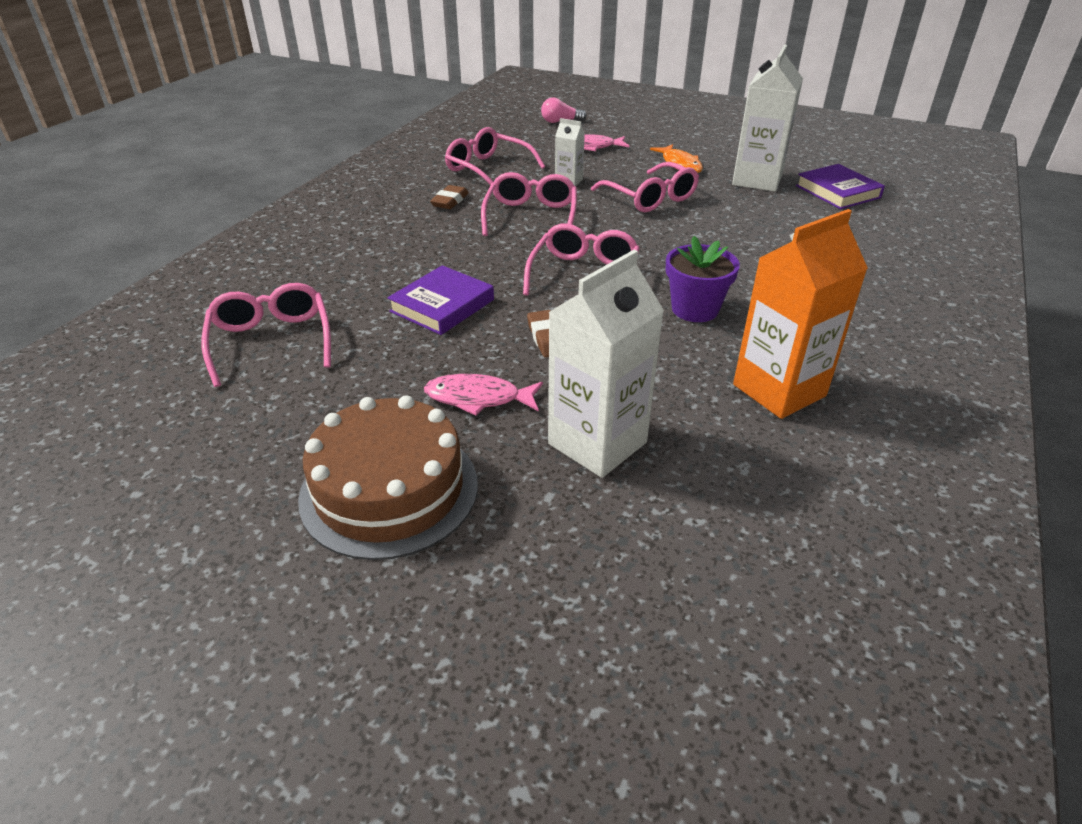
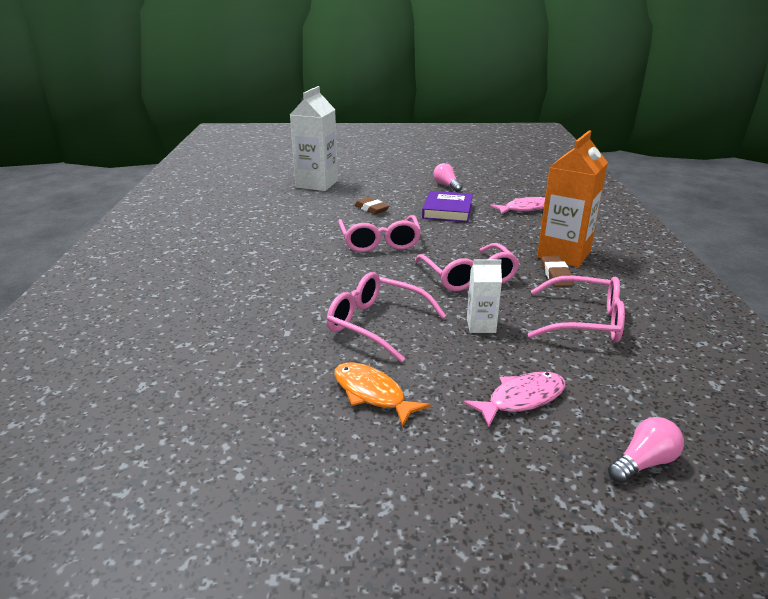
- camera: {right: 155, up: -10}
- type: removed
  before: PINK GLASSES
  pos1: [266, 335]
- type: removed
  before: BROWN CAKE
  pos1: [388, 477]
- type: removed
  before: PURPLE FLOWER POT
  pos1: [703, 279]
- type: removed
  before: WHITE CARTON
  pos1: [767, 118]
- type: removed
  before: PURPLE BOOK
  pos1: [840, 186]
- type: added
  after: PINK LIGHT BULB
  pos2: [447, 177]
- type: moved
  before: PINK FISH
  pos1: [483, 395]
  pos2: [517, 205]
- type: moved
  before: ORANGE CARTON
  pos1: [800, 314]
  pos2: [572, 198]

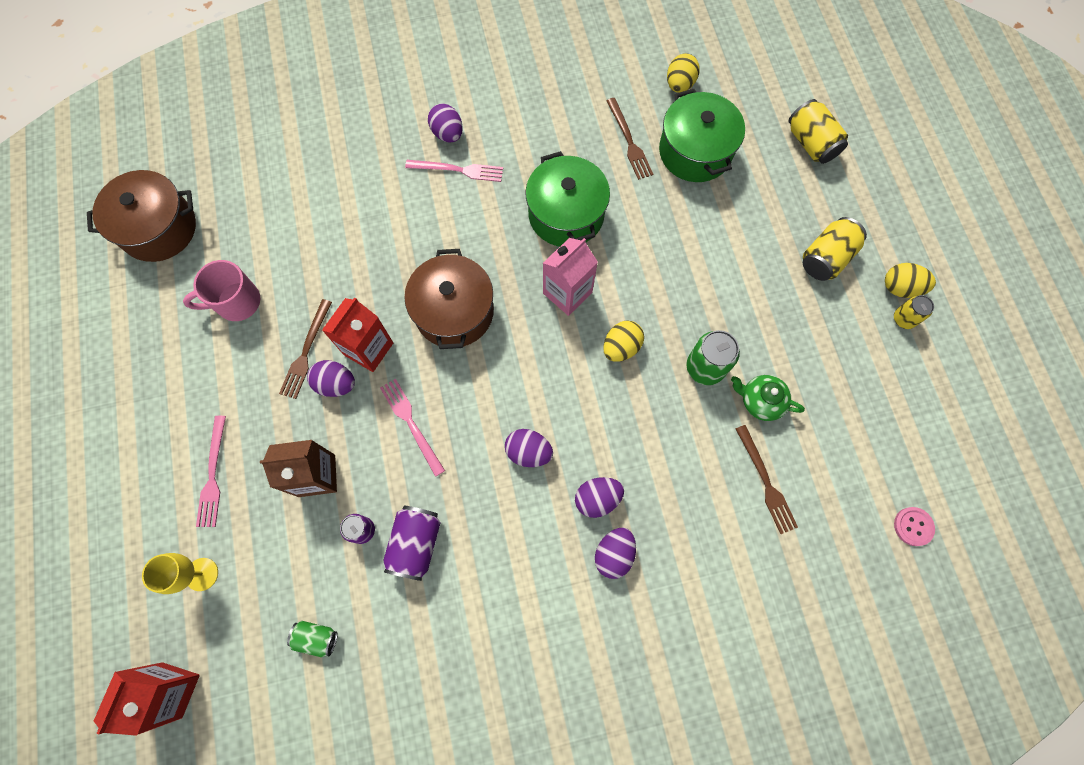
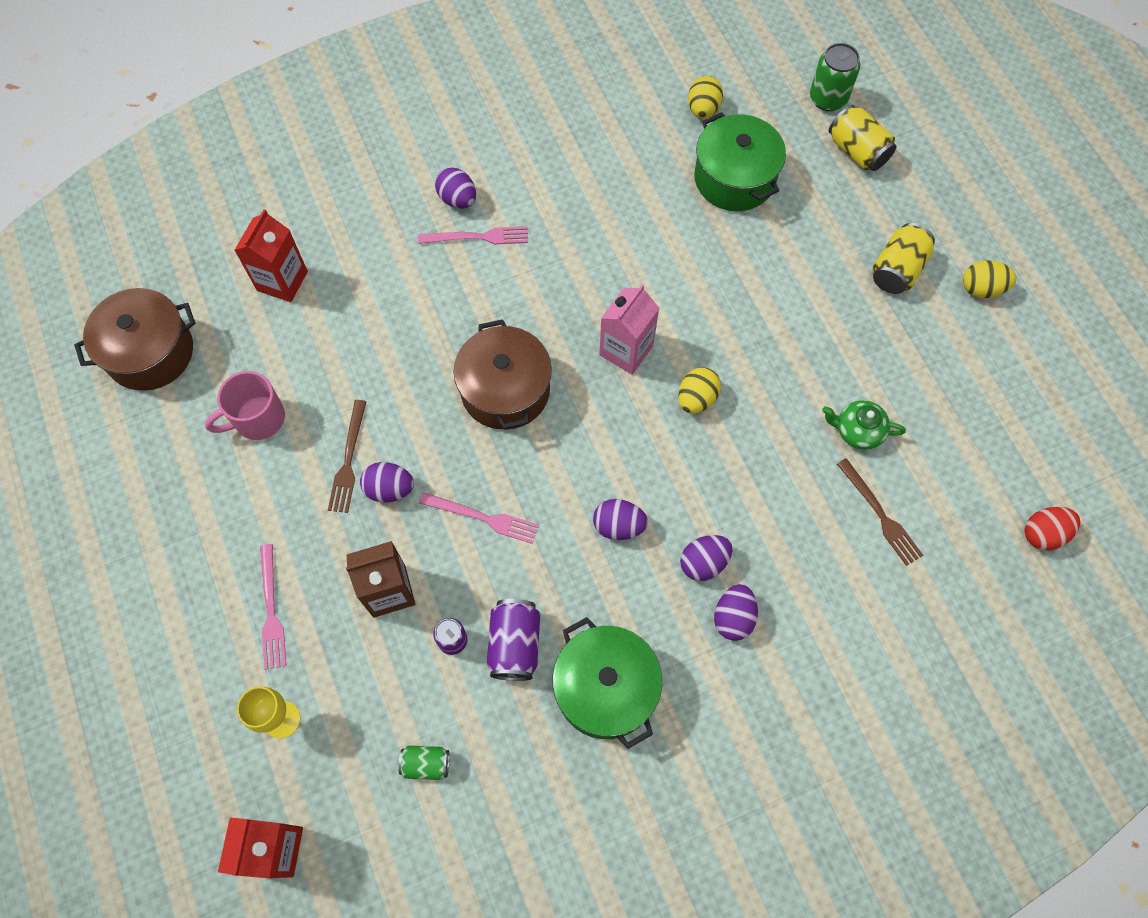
- camera: {right: -10, up: -5}
- type: removed
  before: BROWN FORK
  pos1: [629, 139]
- type: removed
  before: YELLOW CAN
  pos1: [914, 312]
- type: moved
  before: RED CARTON
  pos1: [357, 334]
  pos2: [271, 255]
- type: moved
  before: GREEN POT
  pos1: [568, 198]
  pos2: [607, 683]
- type: moved
  before: GREEN CAN
  pos1: [713, 357]
  pos2: [835, 77]
- type: replaced
  before: PINK BUTTON
  after: RED EGG
  pos1: [914, 526]
  pos2: [1052, 528]
- type: turned
  before: PINK FORK
  pos1: [412, 428]
  pos2: [479, 518]
  turn: 150

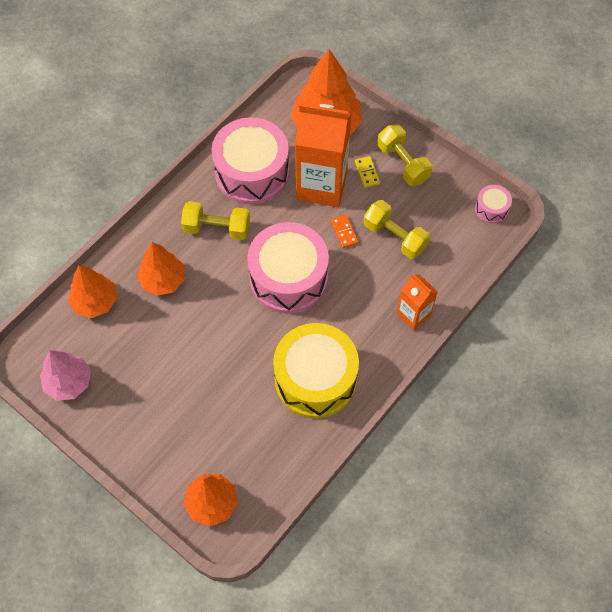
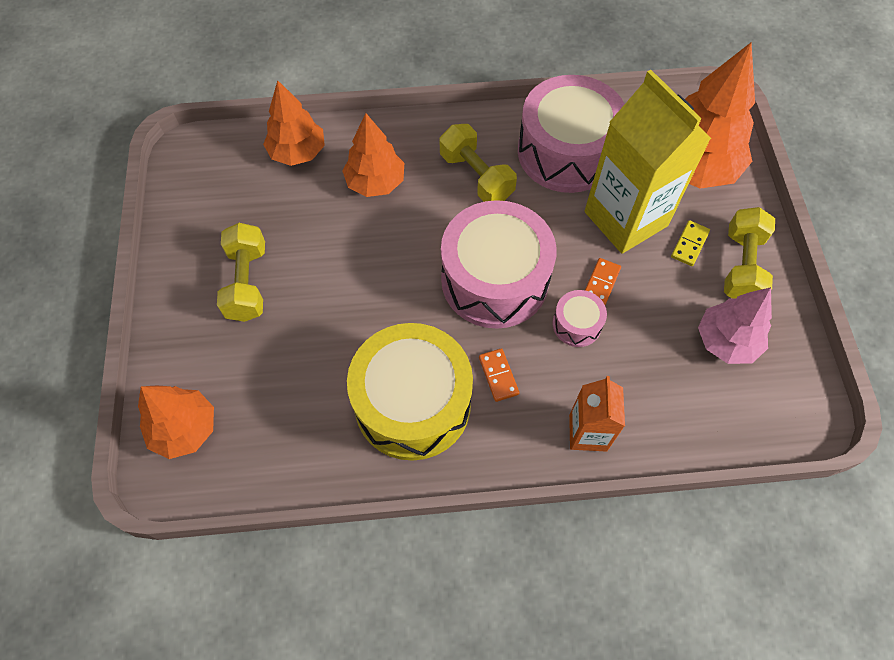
- camera: {right: 45, up: 0}
- type: added
  after: ORANGE DOMINO
  pos2: [499, 375]
- type: moved
  before: PINK TREE
  pos1: [65, 375]
  pos2: [735, 325]
- type: moved
  before: YELLOW DUMBBELL
  pos1: [397, 229]
  pos2: [241, 272]
- type: moved
  before: PINK DRUM
  pos1: [493, 204]
  pos2: [579, 318]
- type: recoloured
  before: ORANGE CARTON
  after: YELLOW CARTON
  pos1: [323, 155]
  pos2: [648, 162]

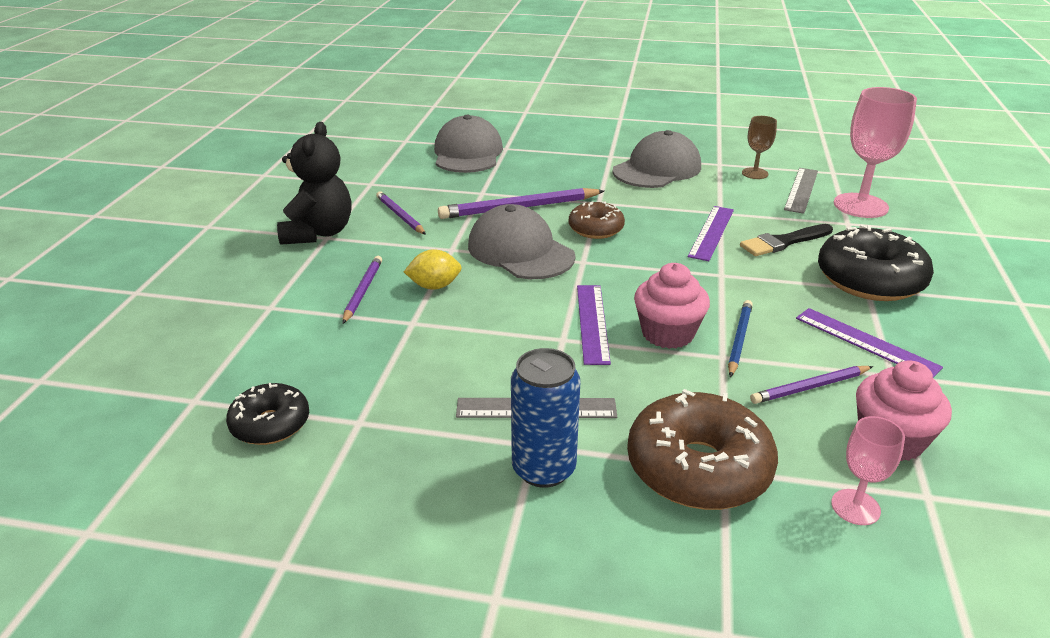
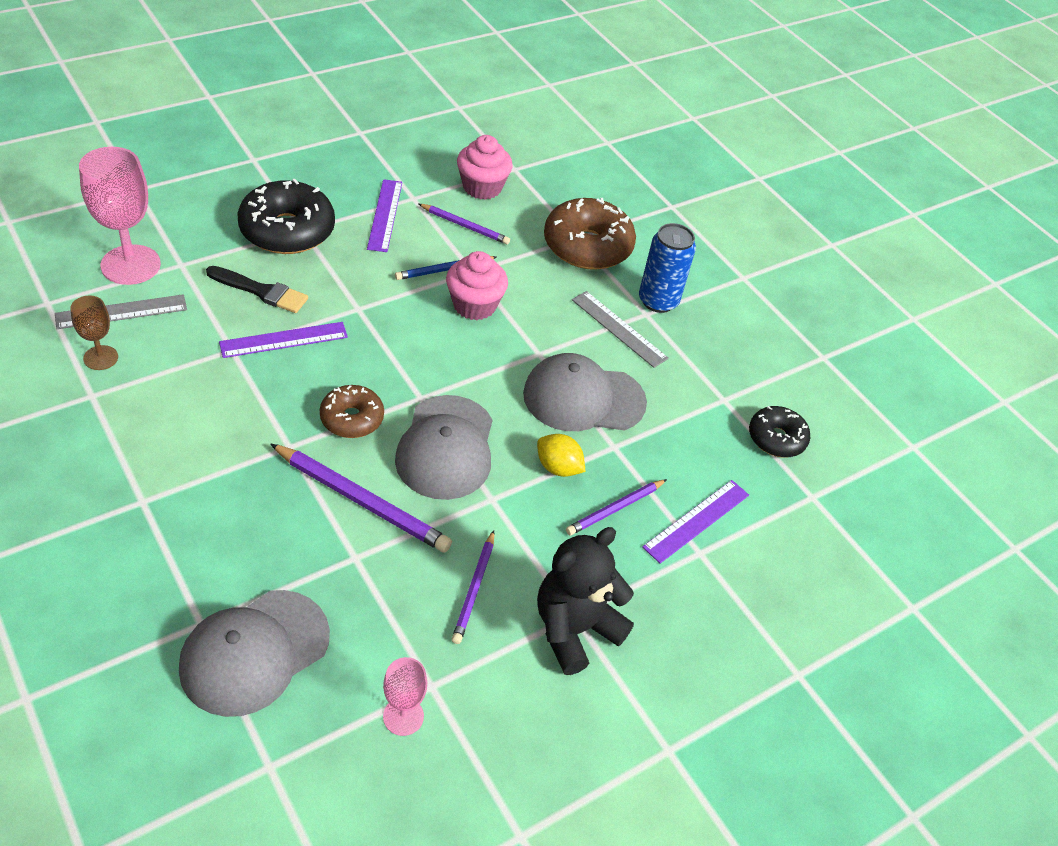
- camera: {right: -140, up: 15}
- type: moved
  before: PURPLE RULER
  pos1: [594, 325]
  pos2: [695, 521]
- type: moved
  before: GREY CAP
  pos1: [656, 159]
  pos2: [585, 392]
- type: moved
  before: PINK GOBLET
  pos1: [868, 470]
  pos2: [405, 696]

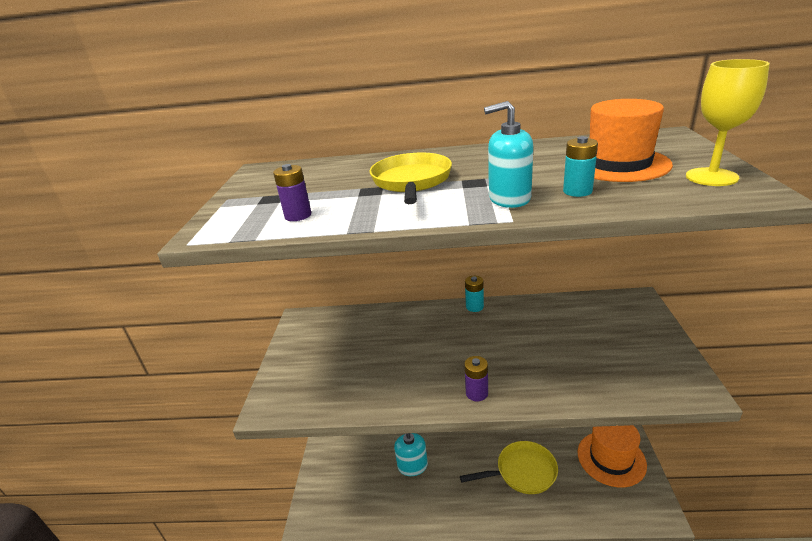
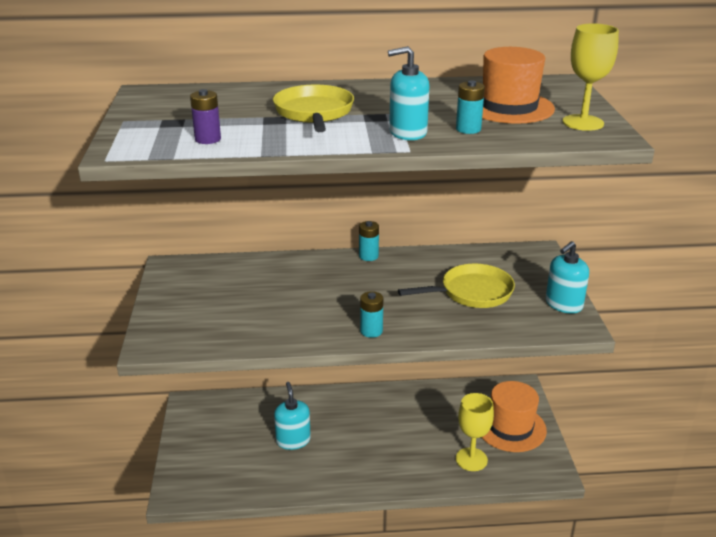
- camera: {right: -10, up: 0}
- type: added
  after: YELLOW GOBLET
  pos2: [475, 432]
- type: added
  after: TURQUOISE SOAP DISPENSER
  pos2: [567, 277]
- type: moved
  before: YELLOW PAN
  pos1: [509, 467]
  pos2: [456, 286]
- type: recoloured
  before: PURPLE BATTERY
  after: TURQUOISE BATTERY
  pos1: [476, 378]
  pos2: [371, 314]

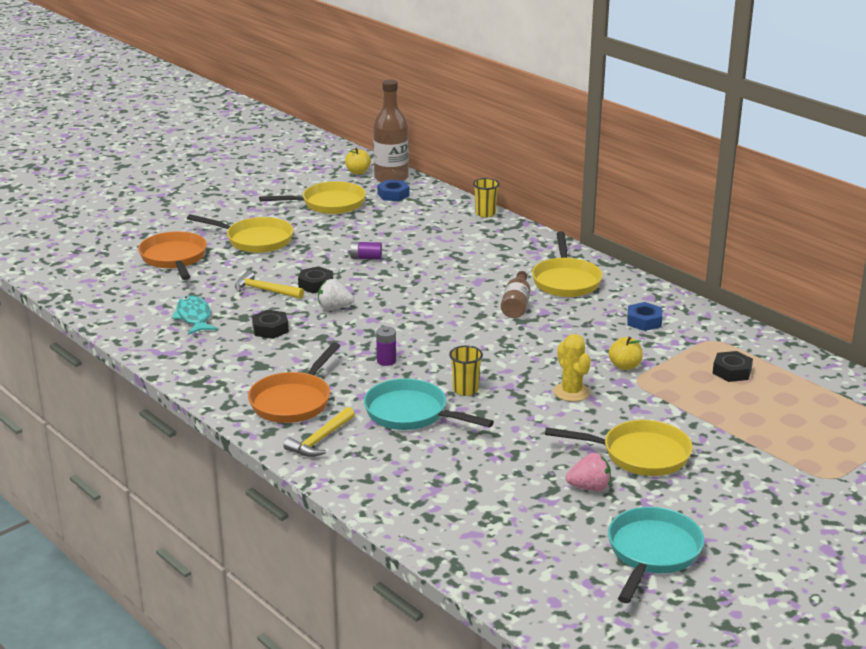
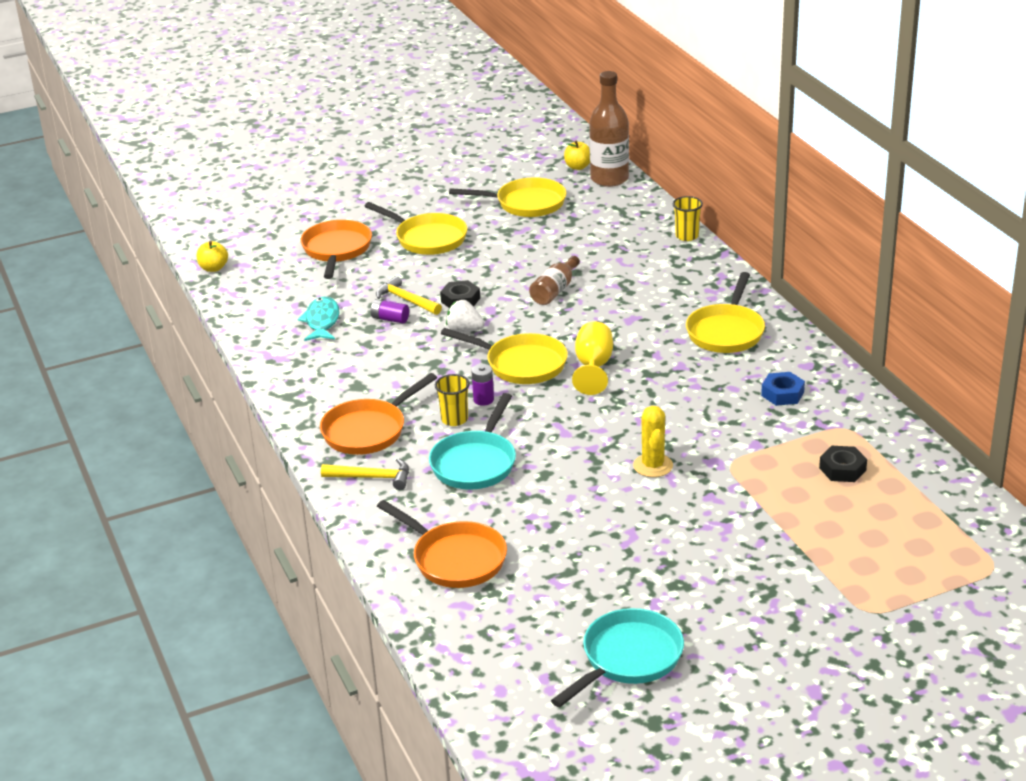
- camera: {right: 20, up: 5}
- type: removed
  before: BLACK NUT
  pos1: [270, 324]
- type: removed
  before: BLUE NUT
  pos1: [393, 190]
- type: removed
  before: PINK STRAWBERRY
  pos1: [588, 472]
- type: added
  after: ORANGE PAN
  pos2: [442, 544]
- type: added
  after: YELLOW GOBLET
  pos2: [592, 358]
- type: moved
  before: PURPLE BATTERY
  pos1: [365, 250]
  pos2: [390, 311]
- type: moved
  before: YELLOW CUP
  pos1: [466, 371]
  pos2: [452, 400]
- type: moved
  before: BROWN BOTTLE
  pos1: [516, 294]
  pos2: [554, 280]
- type: moved
  before: YELLOW PAN
  pos1: [619, 448]
  pos2: [504, 356]
- type: moved
  before: YELLOW APPLE
  pos1: [626, 353]
  pos2: [212, 256]
- type: turned
  before: YELLOW HAMMER
  pos1: [319, 432]
  pos2: [365, 474]
  turn: -135
- type: turned
  before: TURQUOISE PAN
  pos1: [429, 404]
  pos2: [472, 441]
  turn: -120

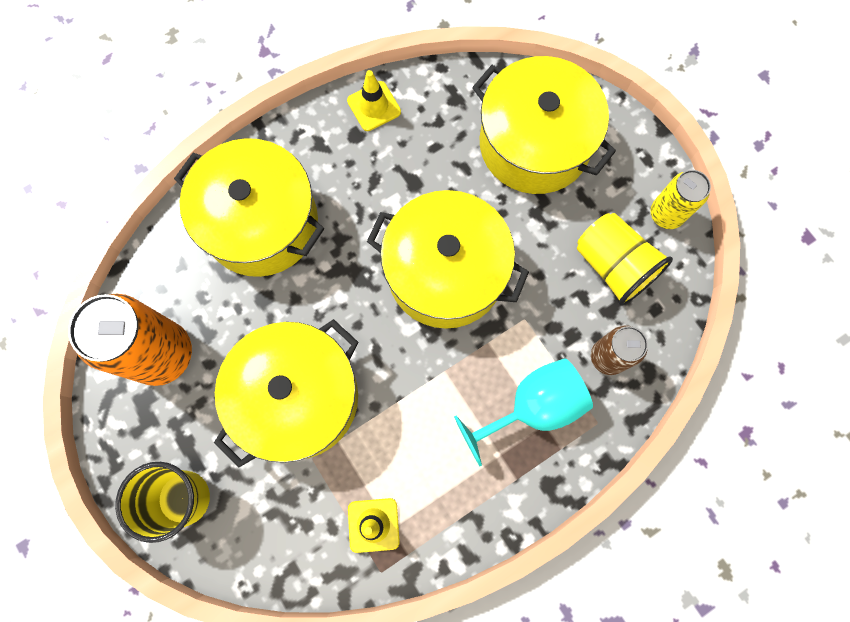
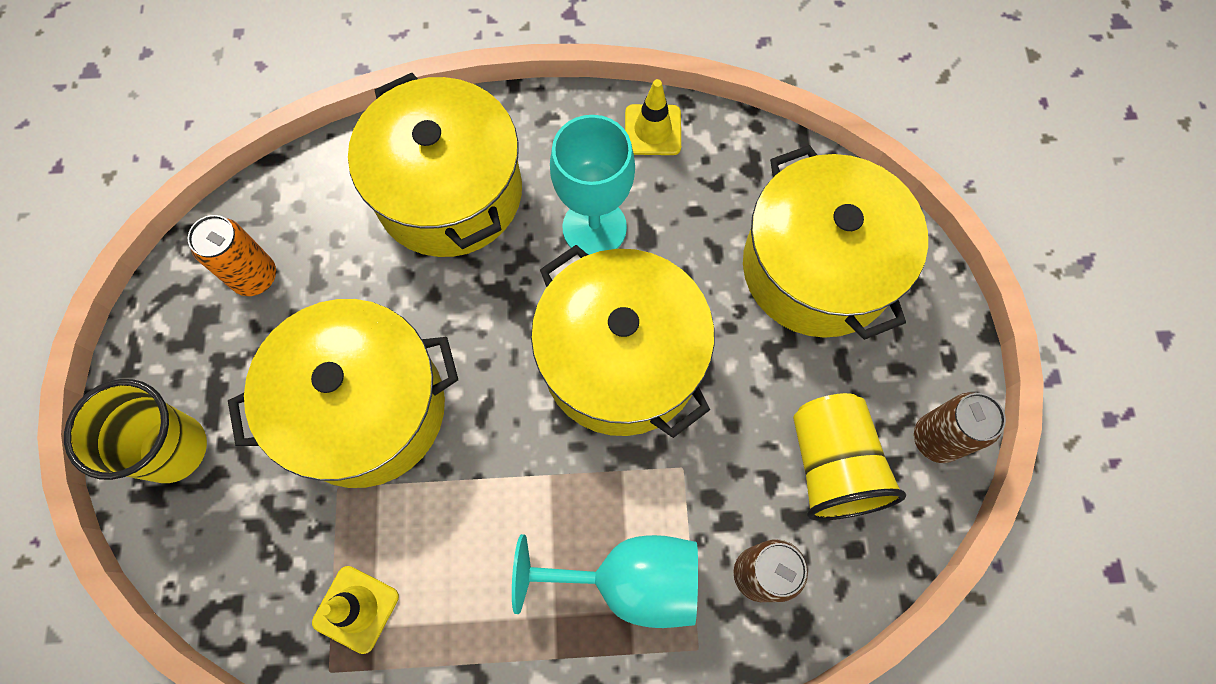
- camera: {right: 30, up: -5}
- type: added
  after: TURQUOISE GOBLET
  pos2: [592, 185]
- type: recoloured
  before: YELLOW CAN
  after: BROWN CAN
  pos1: [680, 199]
  pos2: [960, 427]
- type: resized
  before: ORANGE CAN
  pos1: [130, 340]
  pos2: [232, 255]
  scale: 0.57

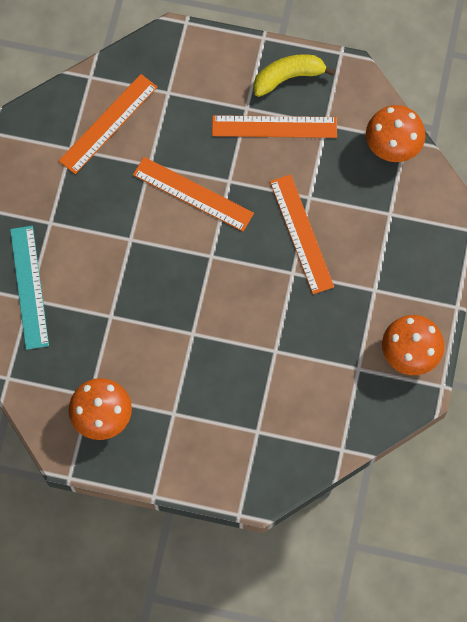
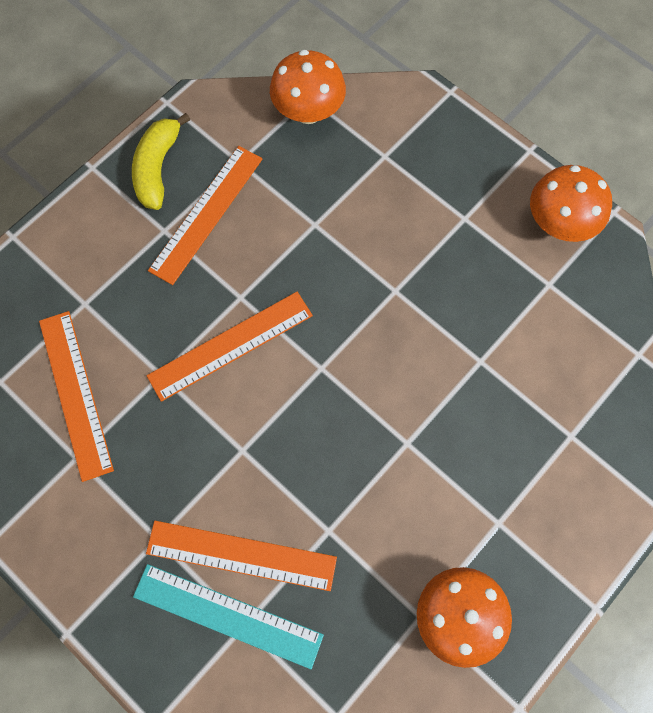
- camera: {right: -60, up: 0}
- type: moved
  before: ORANGE RULER
  pos1: [302, 234]
  pos2: [241, 556]

